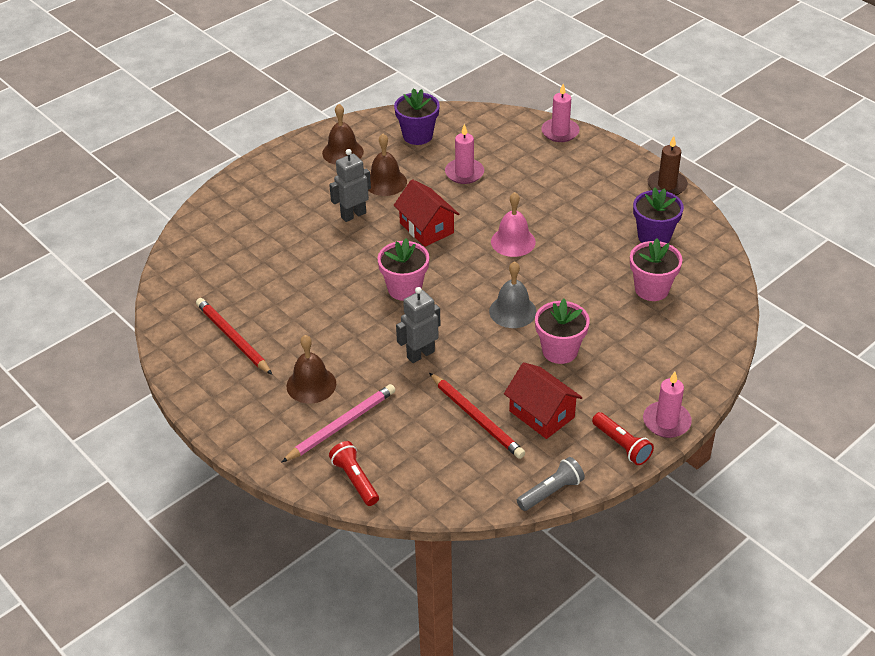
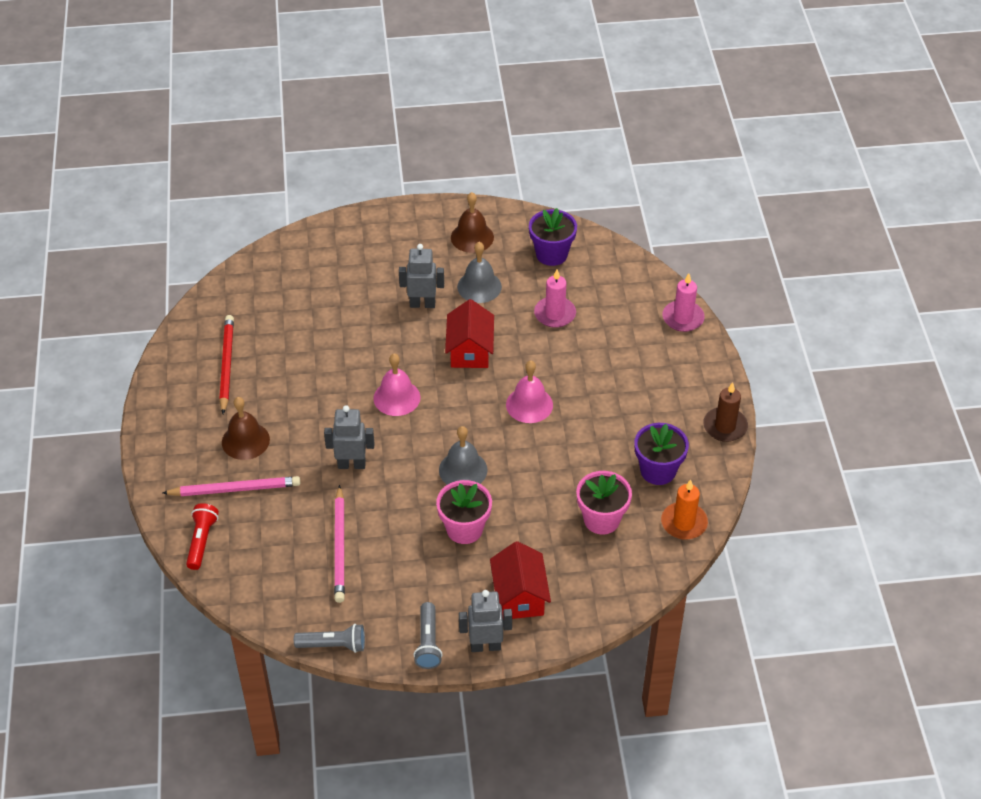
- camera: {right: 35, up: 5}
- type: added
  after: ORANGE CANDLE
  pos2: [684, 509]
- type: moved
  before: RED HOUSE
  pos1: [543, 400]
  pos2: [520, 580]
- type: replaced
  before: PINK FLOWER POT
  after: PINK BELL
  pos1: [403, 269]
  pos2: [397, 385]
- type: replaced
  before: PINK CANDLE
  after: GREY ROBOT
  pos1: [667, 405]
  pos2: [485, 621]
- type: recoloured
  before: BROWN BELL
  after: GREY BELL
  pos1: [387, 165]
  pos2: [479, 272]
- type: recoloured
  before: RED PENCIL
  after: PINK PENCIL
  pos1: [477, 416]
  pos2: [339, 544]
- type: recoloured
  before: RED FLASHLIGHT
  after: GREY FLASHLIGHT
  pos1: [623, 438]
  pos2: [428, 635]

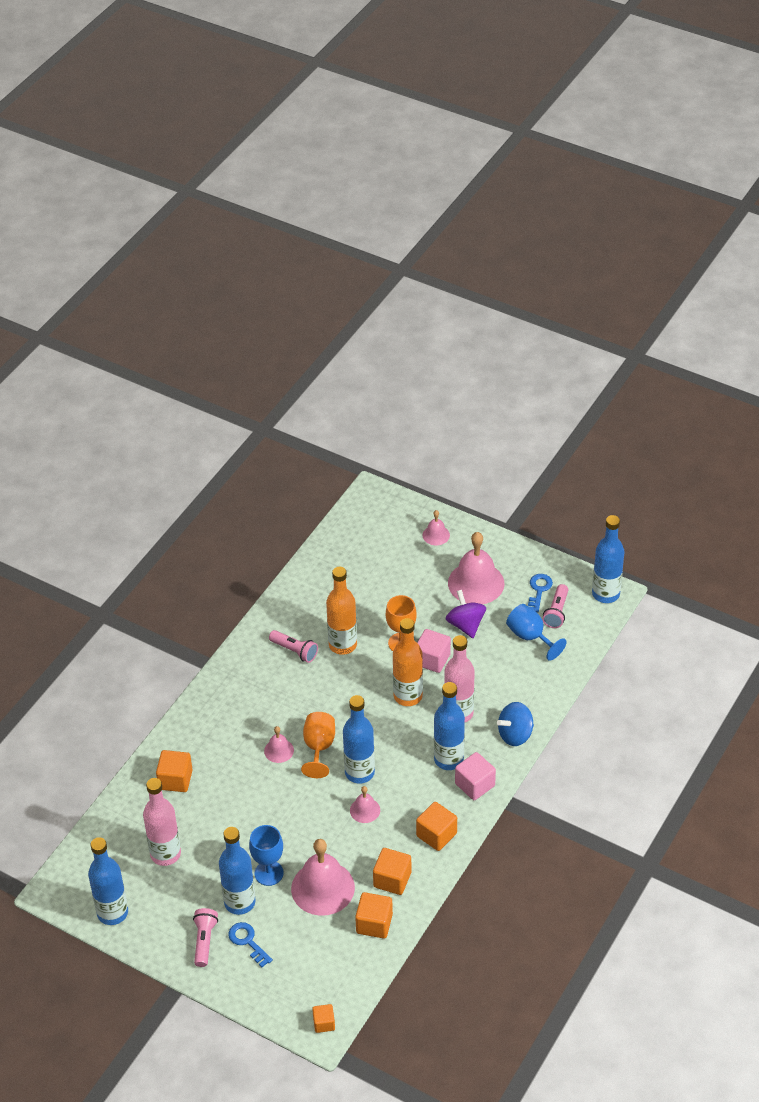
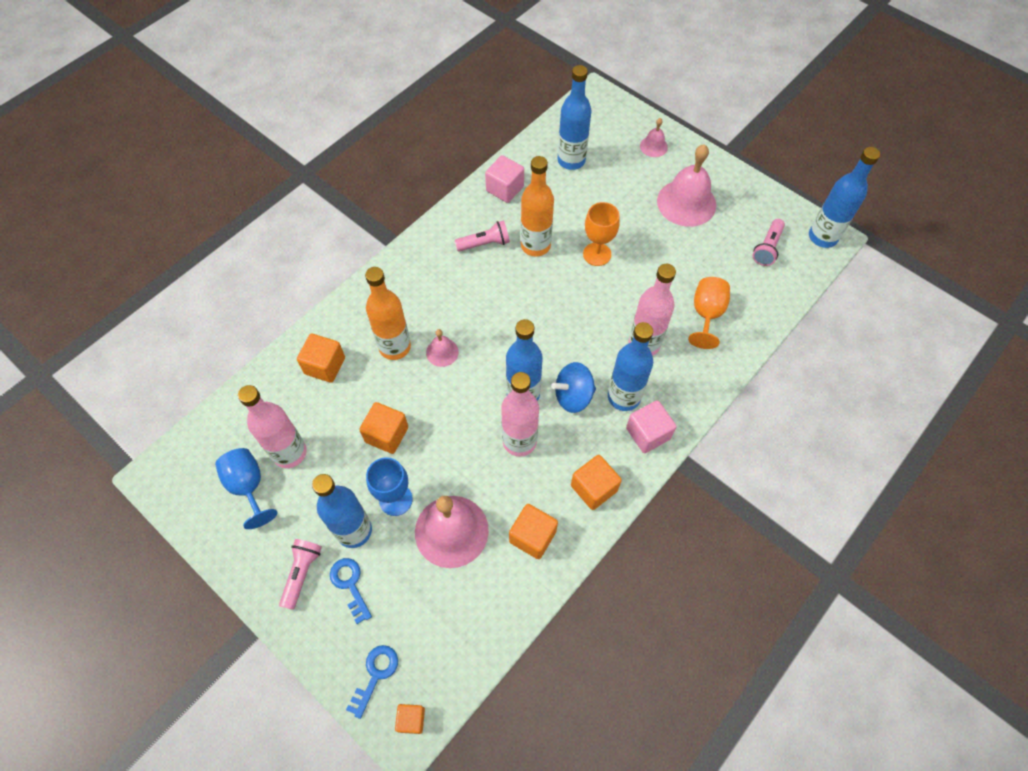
- camera: {right: 10, up: 15}
- type: removed
  before: PURPLE SPINNING TOP
  pos1: [466, 614]
- type: moved
  before: BLUE BOTTLE
  pos1: [108, 881]
  pos2: [574, 117]
- type: moved
  before: ORANGE GOBLET
  pos1: [318, 745]
  pos2: [709, 313]
- type: moved
  before: ORANGE CUBE
  pos1: [374, 915]
  pos2: [383, 428]
- type: moved
  before: ORANGE BOTTLE
  pos1: [408, 662]
  pos2: [388, 313]
- type: moved
  before: PINK CUBE
  pos1: [434, 651]
  pos2: [504, 179]
- type: moved
  before: BLUE SPINNING TOP
  pos1: [515, 724]
  pos2: [573, 387]
- type: moved
  before: BLUE GOBLET
  pos1: [536, 632]
  pos2: [246, 488]
- type: moved
  before: BLUE KEY
  pos1: [540, 593]
  pos2: [372, 682]
- type: replaced
  before: PINK BELL
  after: PINK BOTTLE
  pos1: [365, 804]
  pos2: [520, 414]
- type: turned
  before: PINK FLASHLIGHT
  pos1: [293, 646]
  pos2: [482, 236]
  turn: -60

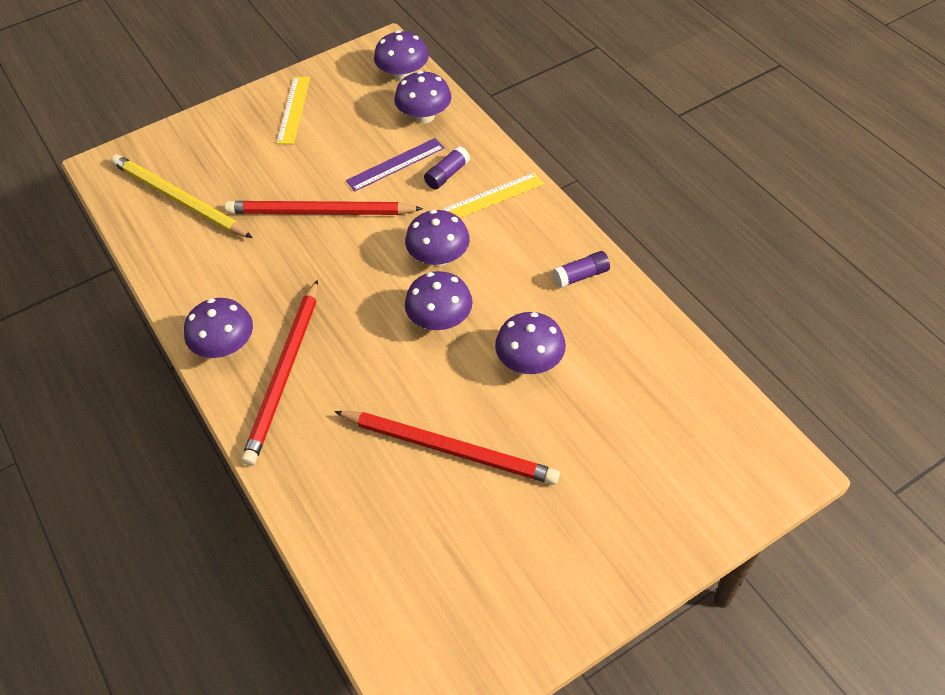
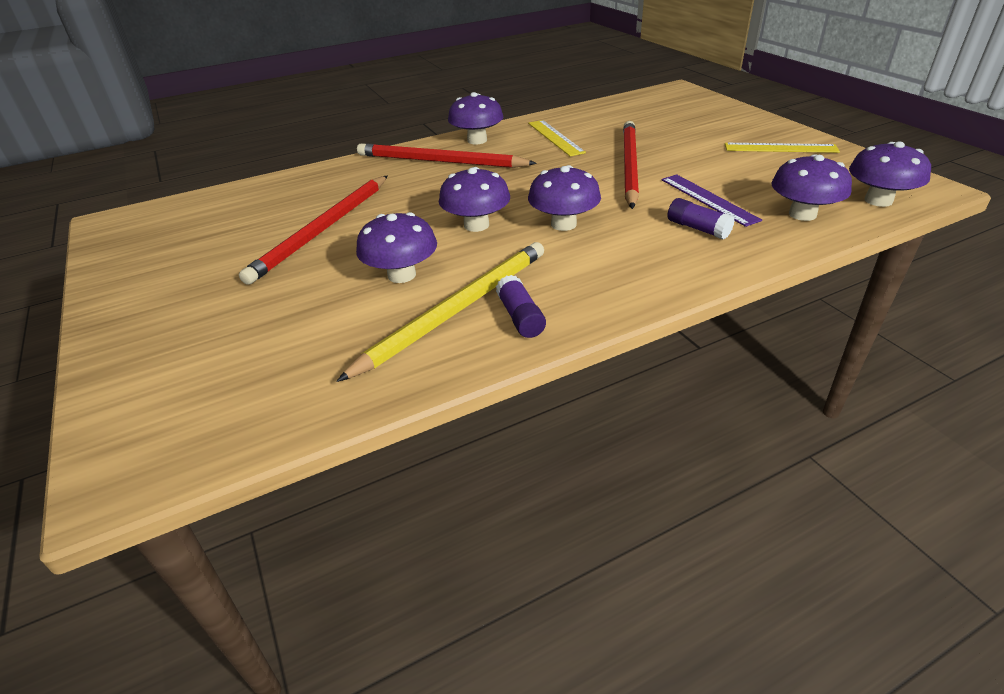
- camera: {right: 95, up: -15}
- type: moved
  before: YELLOW PENCIL
  pos1: [182, 196]
  pos2: [440, 312]
- type: moved
  before: YELLOW RULER
  pos1: [492, 195]
  pos2: [557, 138]

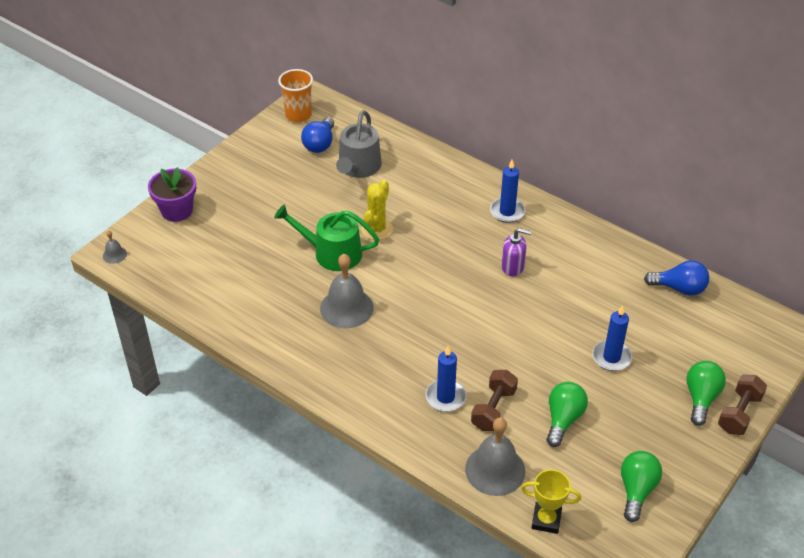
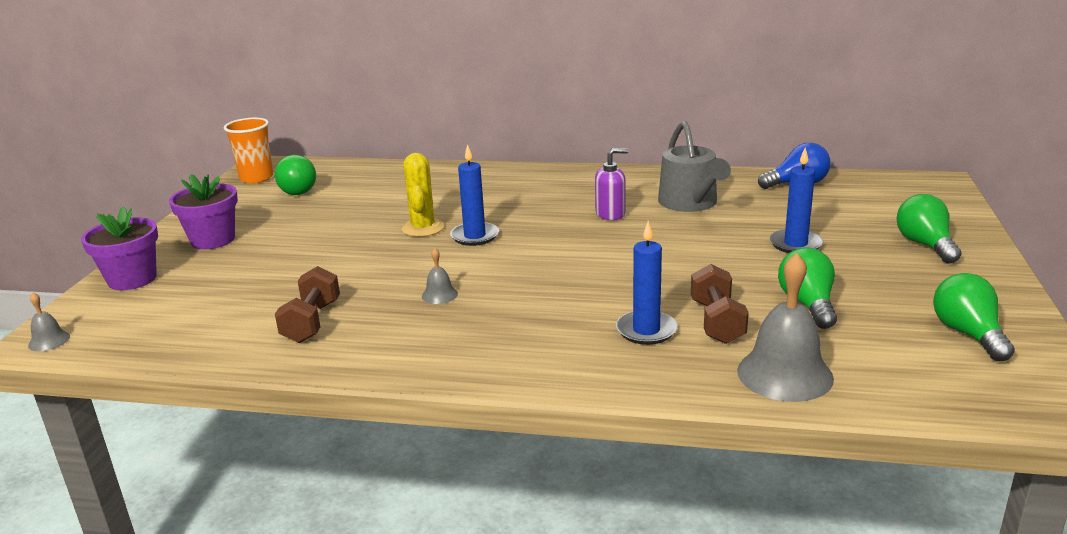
- camera: {right: -25, up: -20}
- type: removed
  before: GREEN WATERING CAN
  pos1: [326, 238]
- type: removed
  before: YELLOW TROPHY
  pos1: [551, 501]
- type: added
  after: PURPLE FLOWER POT
  pos2: [203, 211]
- type: moved
  before: GREY WATERING CAN
  pos1: [359, 144]
  pos2: [694, 166]
- type: moved
  before: BLUE CANDLE
  pos1: [507, 191]
  pos2: [474, 195]
- type: moved
  before: BROWN DUMBBELL
  pos1: [742, 405]
  pos2: [307, 304]
- type: recoloured
  before: BLUE LIGHT BULB
  after: GREEN LIGHT BULB
  pos1: [317, 135]
  pos2: [295, 175]
- type: resized
  before: GREY BELL
  pos1: [346, 291]
  pos2: [440, 276]
  scale: 0.47

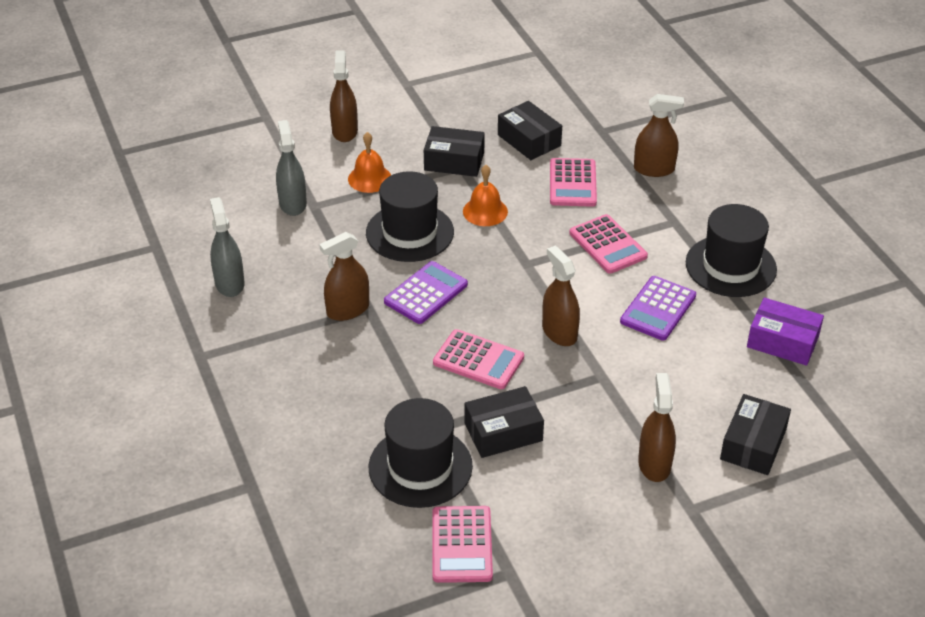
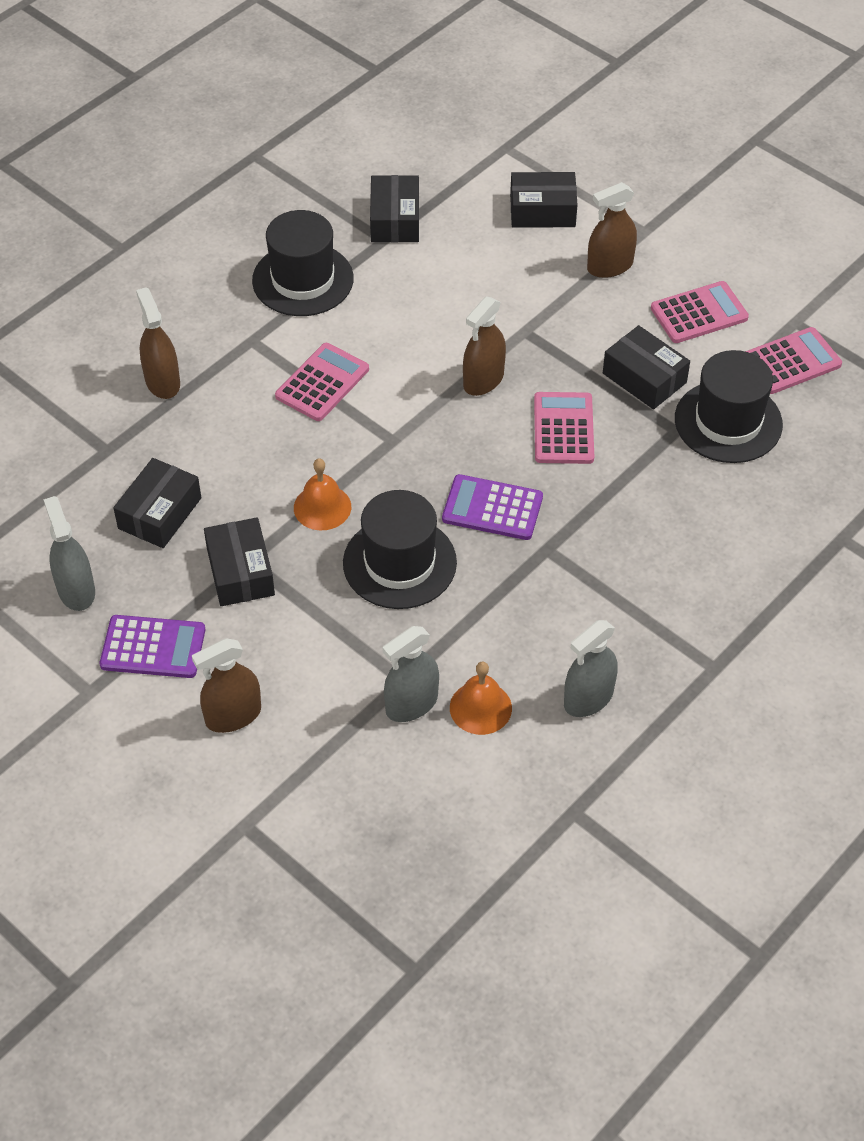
- camera: {right: -115, up: 10}
- type: removed
  before: BROWN SPRAY BOTTLE
  pos1: [344, 276]
- type: added
  after: GREY SPRAY BOTTLE
  pos2: [69, 553]
- type: moved
  before: ORANGE BELL
  pos1: [369, 162]
  pos2: [481, 698]
- type: moved
  before: PINK CALCULATOR
  pos1: [573, 182]
  pos2: [700, 312]
- type: moved
  before: PURPLE CALCULATOR
  pos1: [658, 308]
  pos2: [152, 646]
- type: recoloured
  before: PURPLE BOX
  after: BLACK BOX
  pos1: [785, 332]
  pos2: [394, 208]

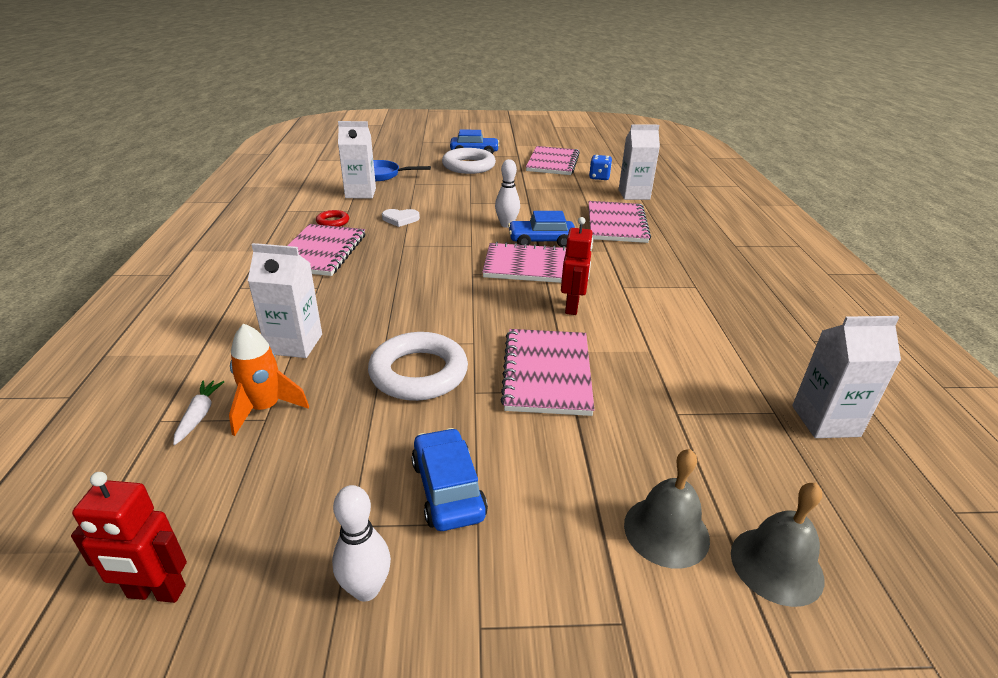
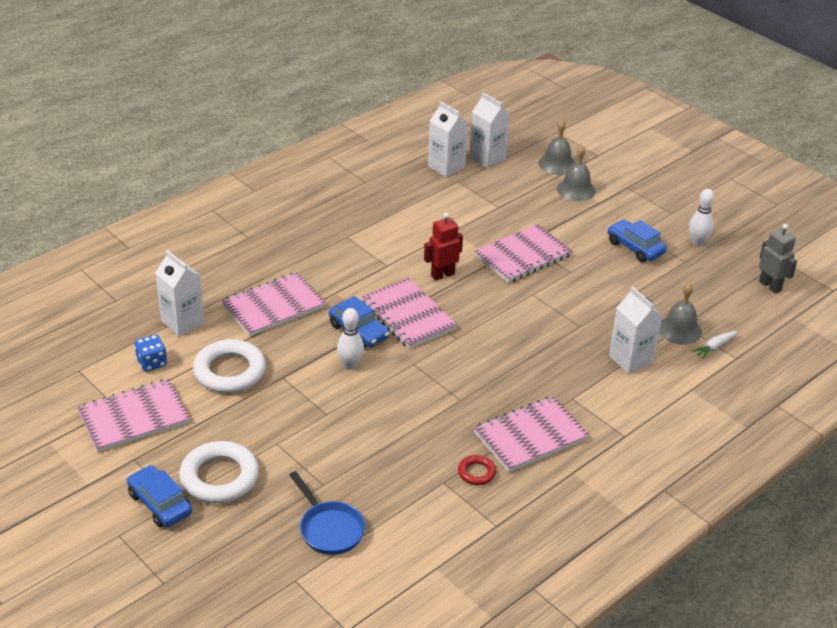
- camera: {right: -130, up: 5}
- type: removed
  before: WHITE HEART
  pos1: [401, 218]
- type: moved
  before: WHITE CARTON
  pos1: [357, 159]
  pos2: [489, 130]
- type: moved
  before: WHITE RING
  pos1: [418, 366]
  pos2: [229, 366]
- type: replaced
  before: ORANGE ROCKET
  after: GREY BELL
  pos1: [269, 379]
  pos2: [680, 314]
- type: recoloured
  before: RED ROBOT
  after: GREY ROBOT
  pos1: [129, 537]
  pos2: [778, 258]
- type: turned
  before: BLUE CAR
  pos1: [449, 479]
  pos2: [637, 240]
  turn: 105

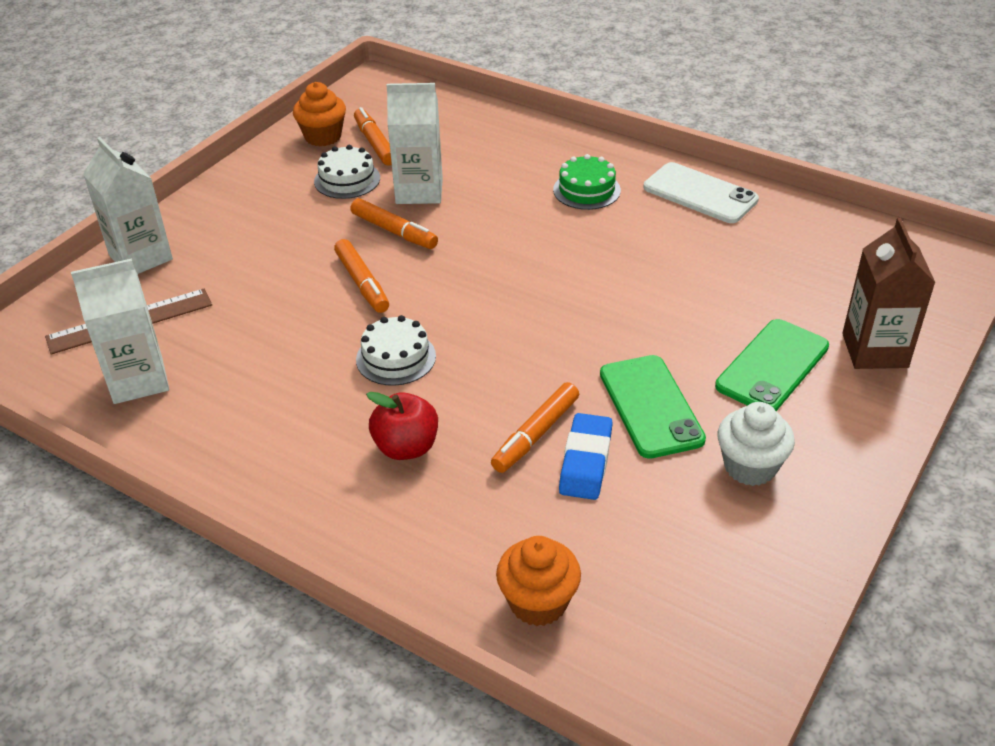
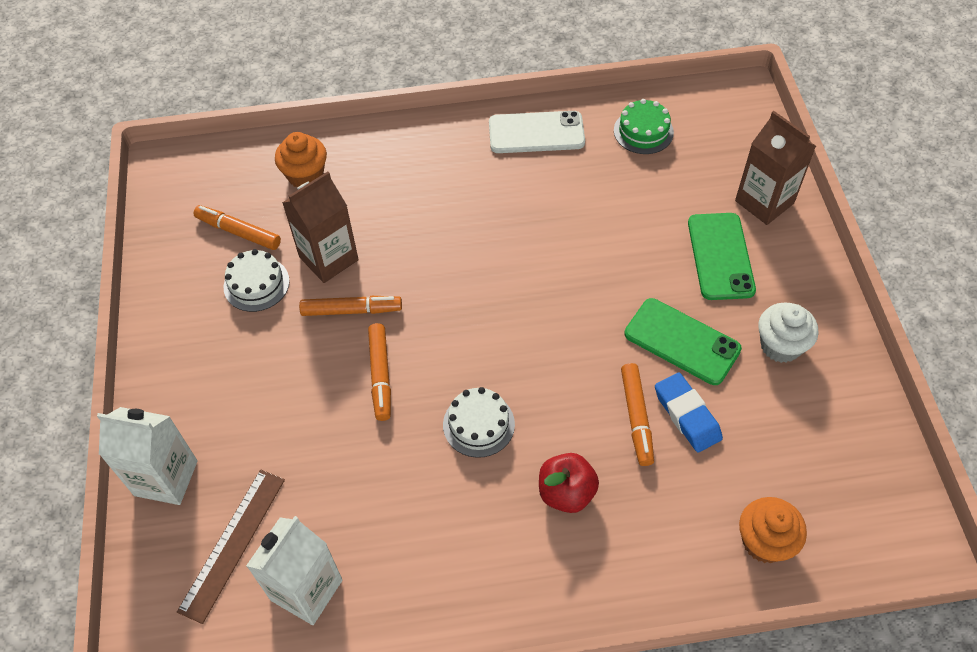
- camera: {right: -40, up: 15}
- type: moved
  before: ORANGE CUPCAKE
  pos1: [319, 114]
  pos2: [301, 160]
- type: moved
  before: GREEN CAKE
  pos1: [587, 182]
  pos2: [644, 126]
- type: recoloured
  before: WHITE CARTON
  after: BROWN CARTON
  pos1: [414, 143]
  pos2: [320, 227]
- type: turned
  before: ORANGE MARKER
  pos1: [361, 276]
  pos2: [379, 372]
  turn: 60

